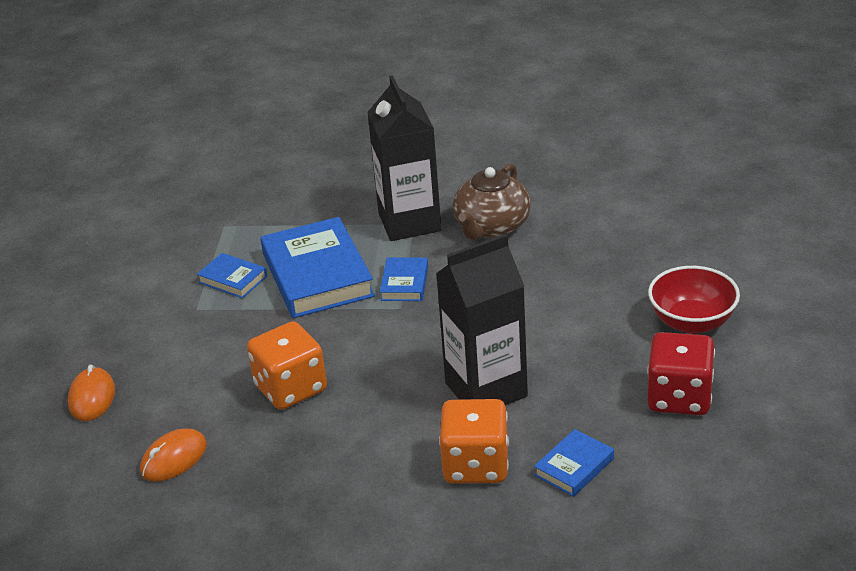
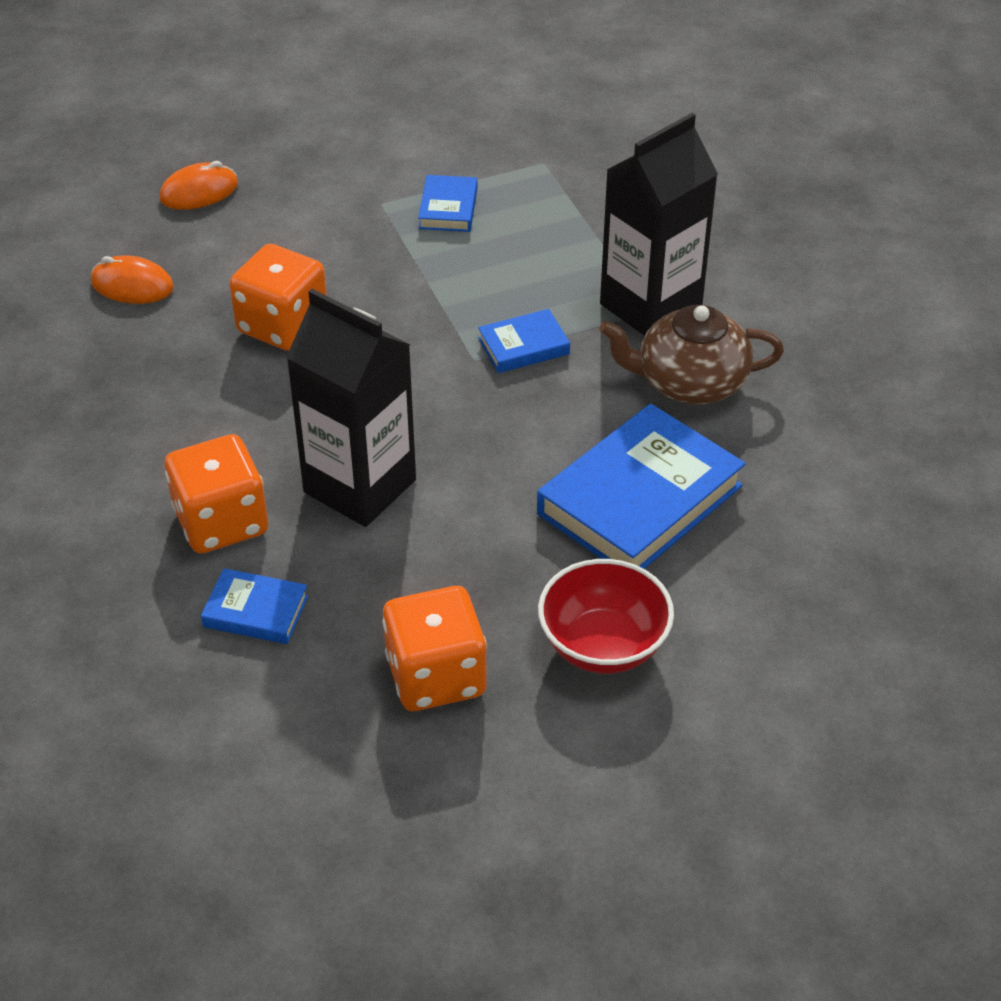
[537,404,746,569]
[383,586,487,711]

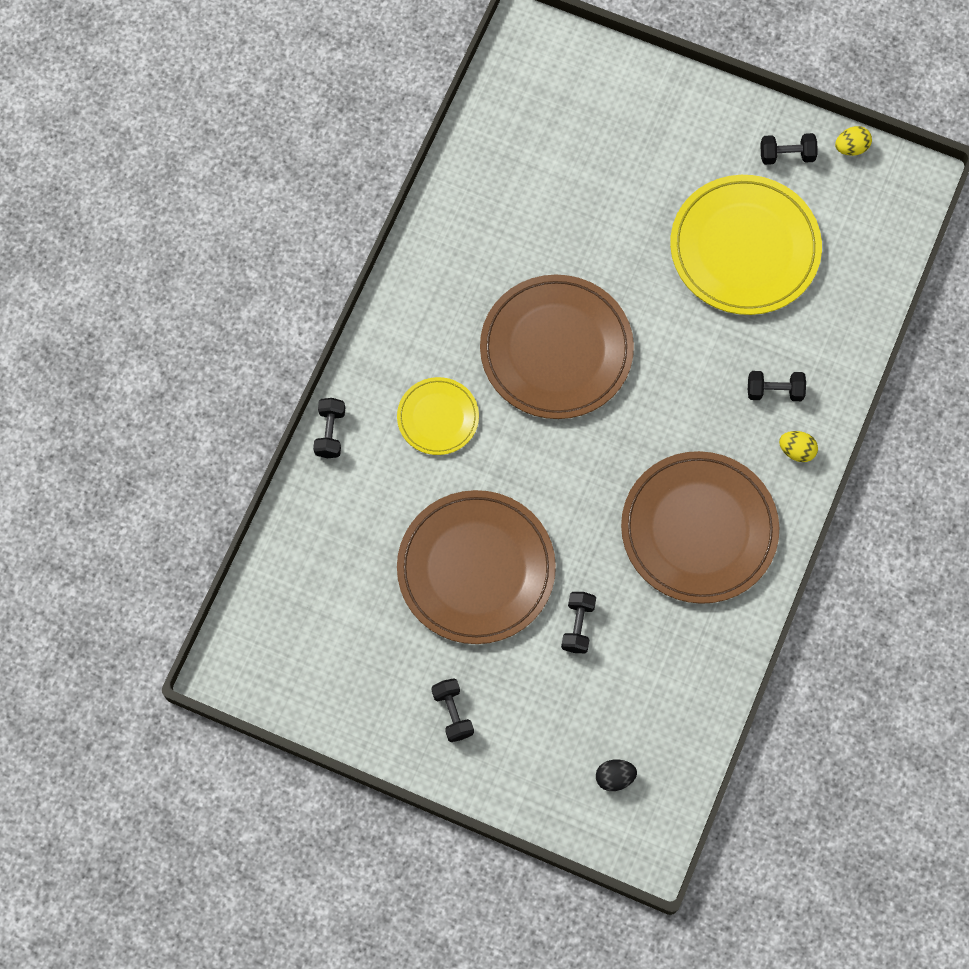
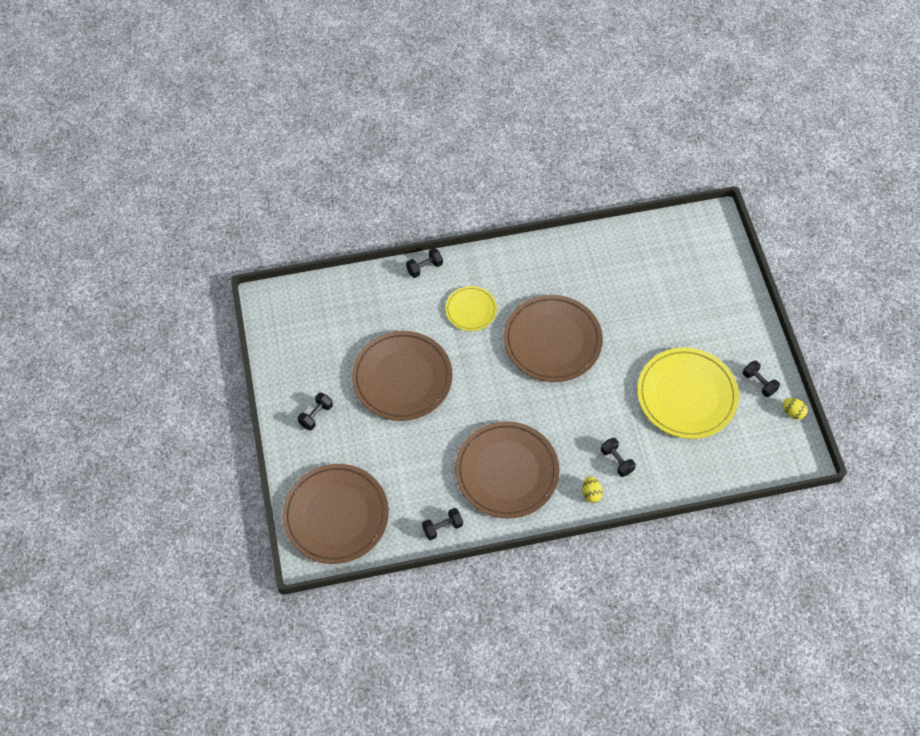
[422,508,463,540]
[282,464,389,564]

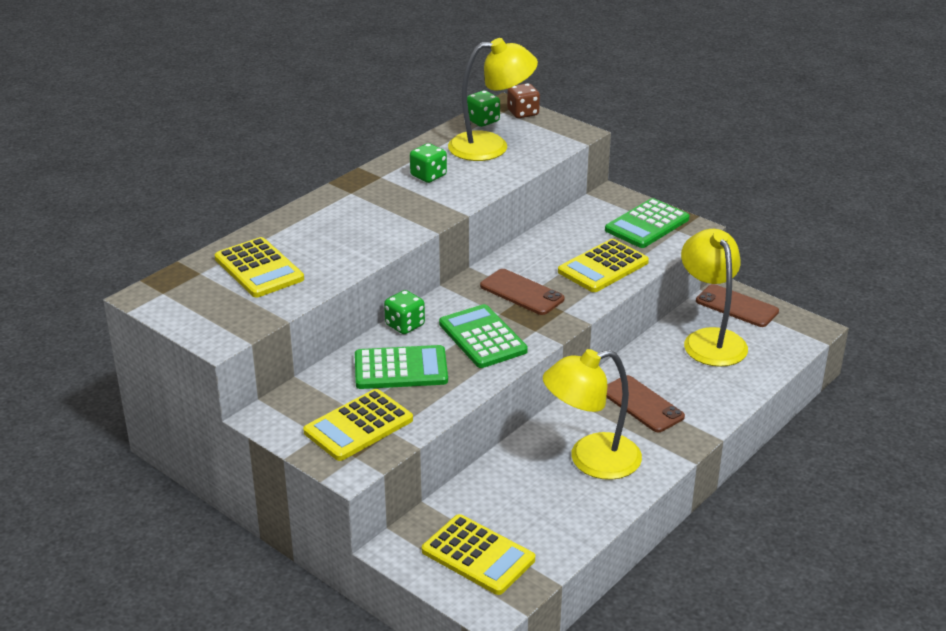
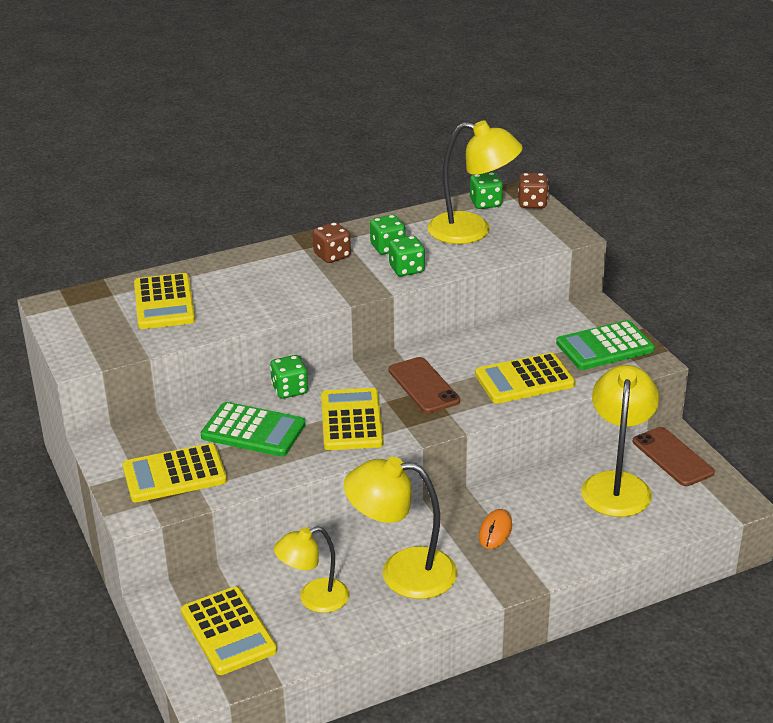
[321,388,383,450]
[479,509,512,549]
[274,526,349,613]
[313,222,351,263]
[389,236,425,276]

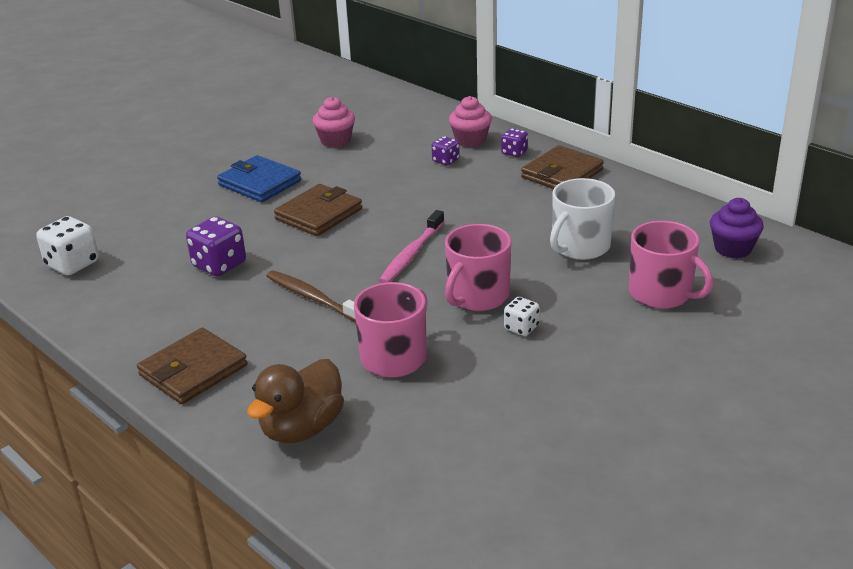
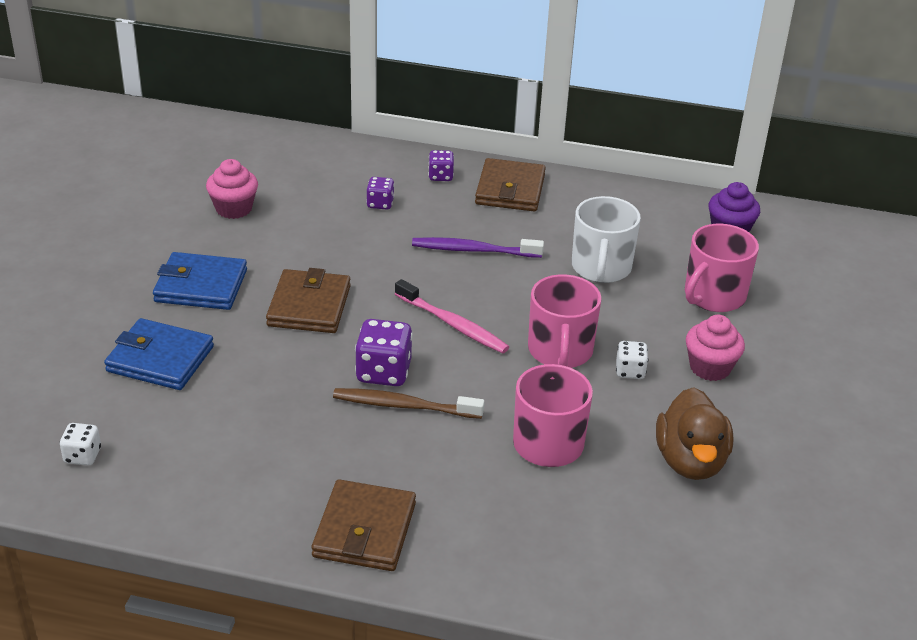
[60,423,101,466]
[355,319,413,386]
[656,387,733,480]
[395,279,509,353]
[686,315,745,381]
[685,224,759,312]
[104,318,214,390]
[412,237,544,258]

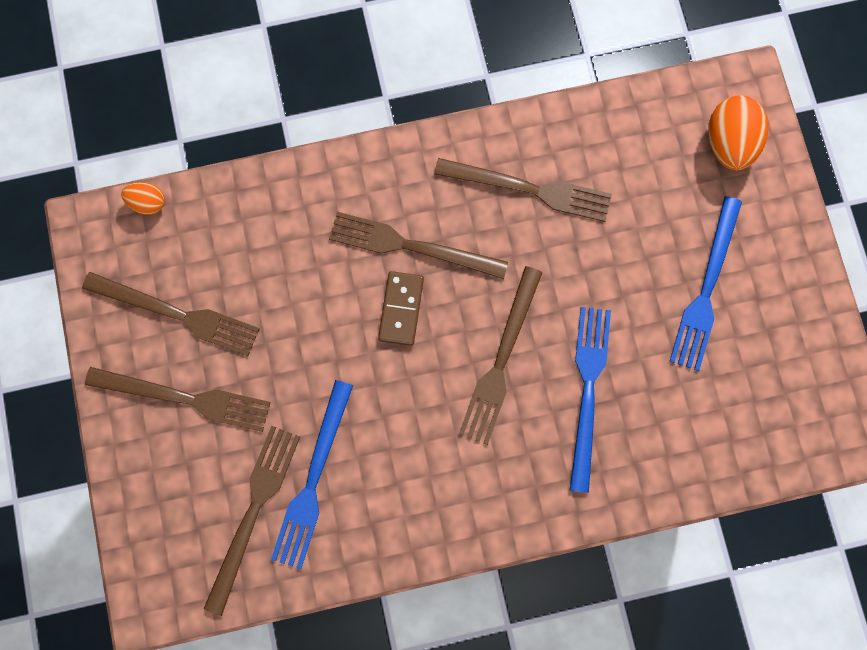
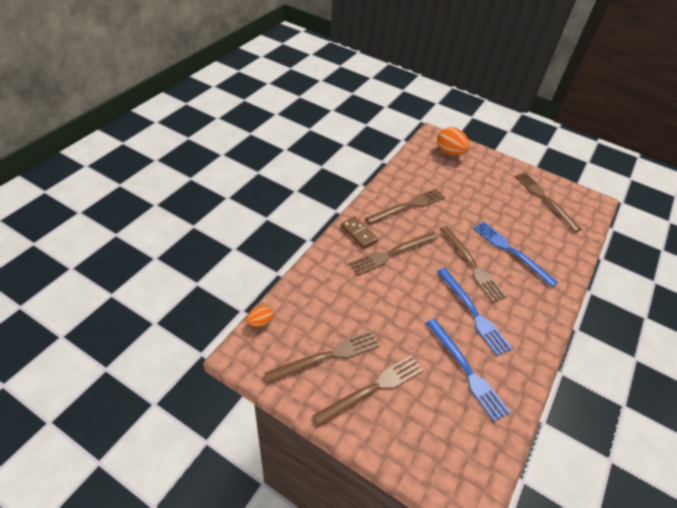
[515,173,582,232]
[341,216,378,249]
[437,268,513,356]

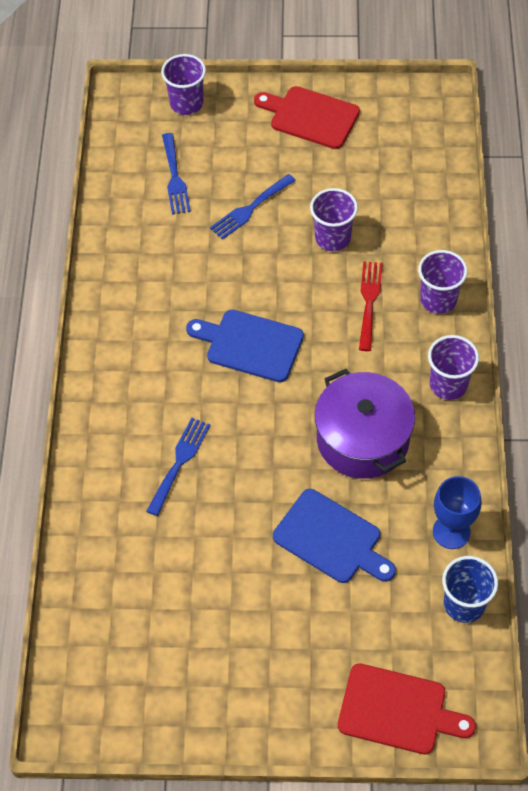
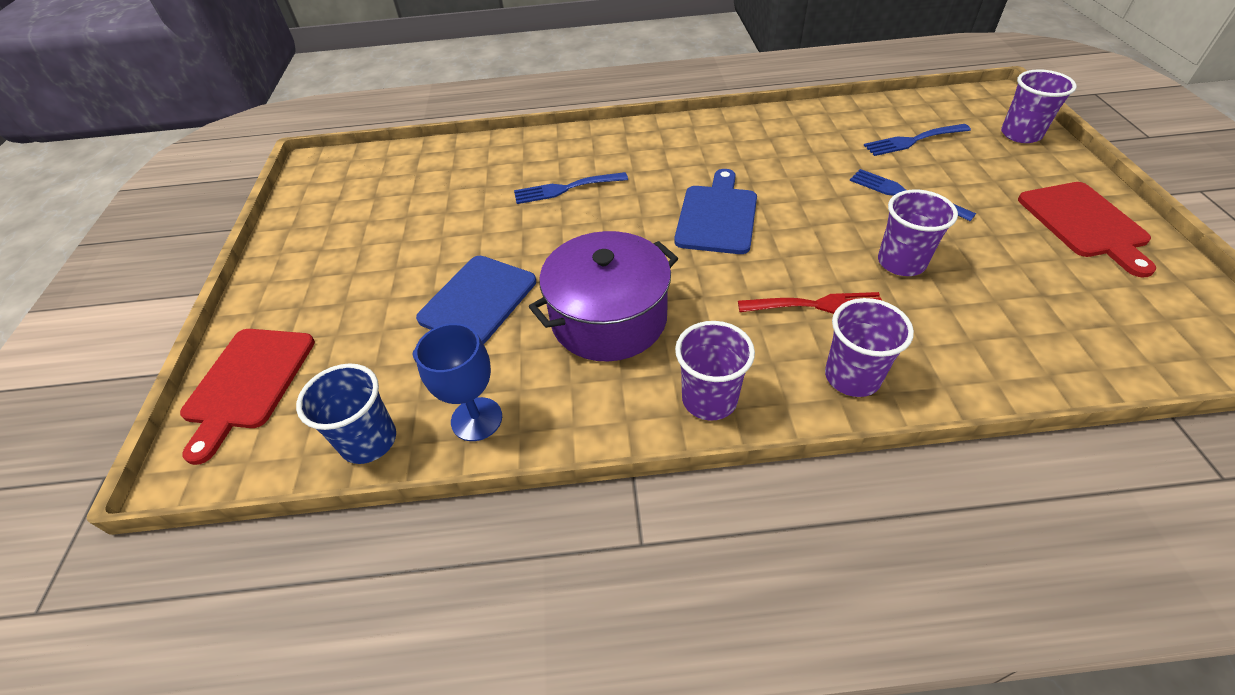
[514,172,628,204]
[1018,182,1156,277]

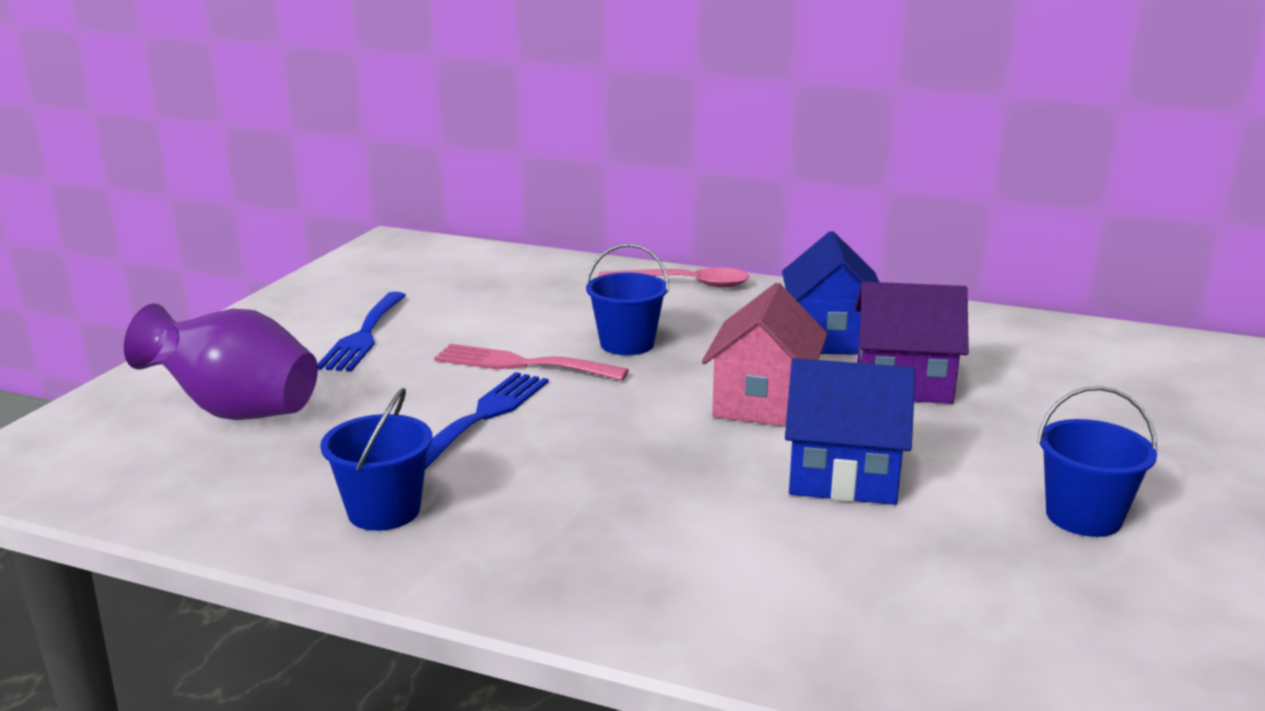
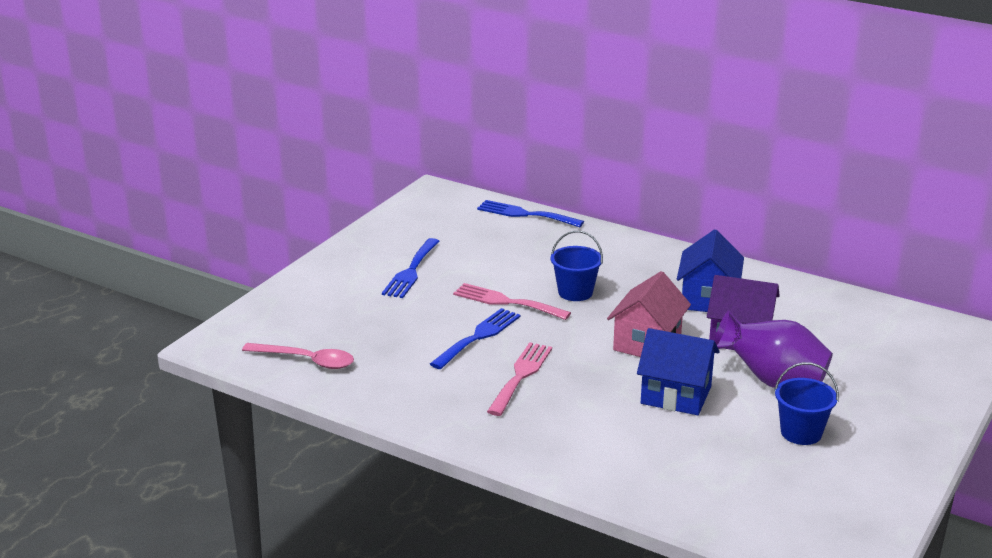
[714,310,833,388]
[320,388,432,531] (first image)
[242,343,354,369]
[477,200,584,227]
[487,342,552,416]

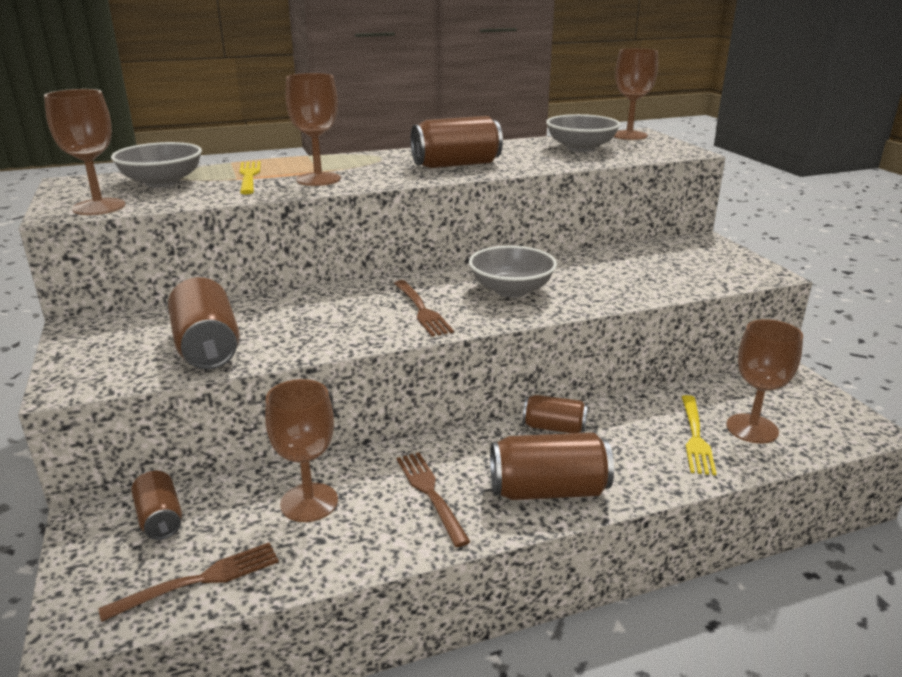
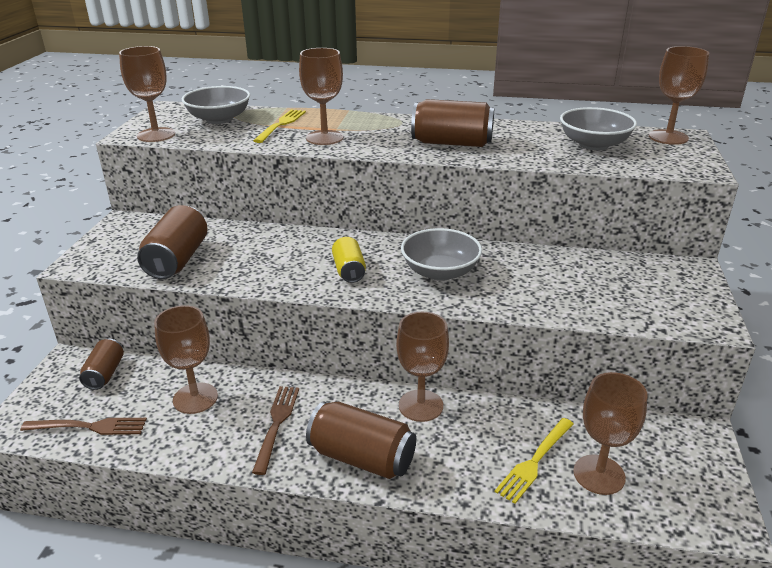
[332,237,366,283]
[396,312,449,422]

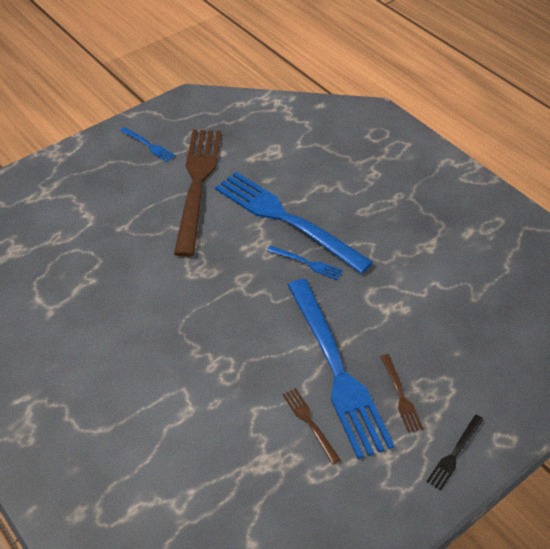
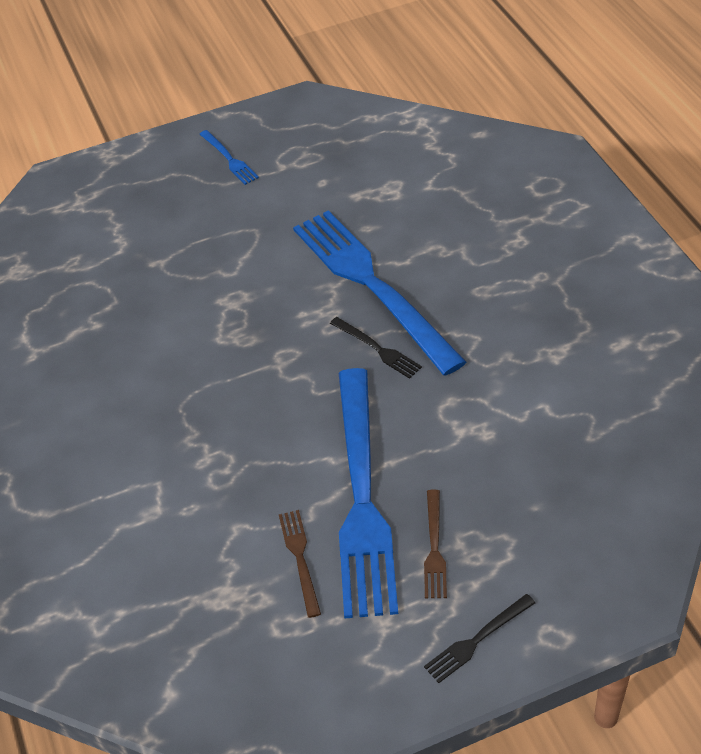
[174,130,221,257] (first image)
[330,317,422,379]

